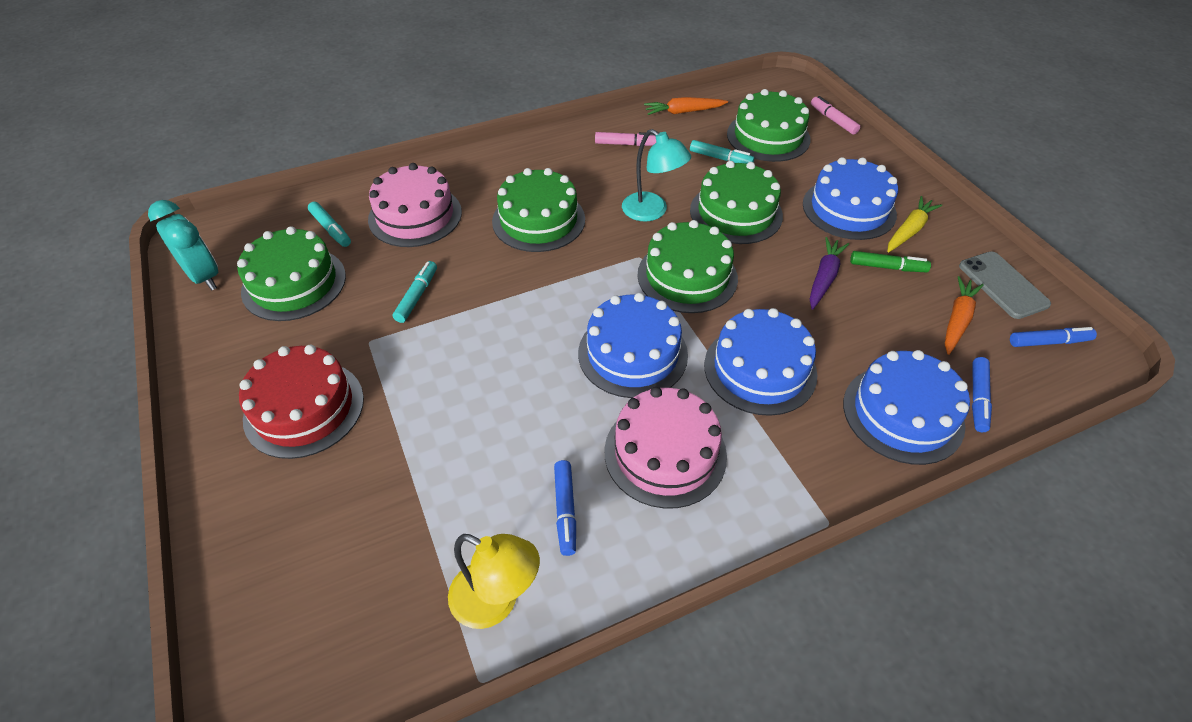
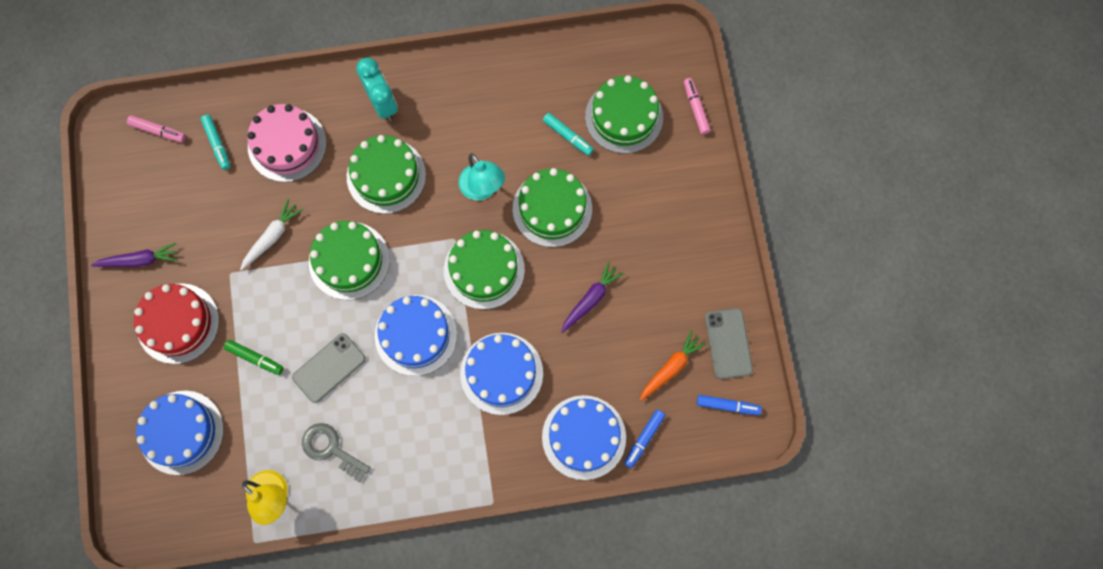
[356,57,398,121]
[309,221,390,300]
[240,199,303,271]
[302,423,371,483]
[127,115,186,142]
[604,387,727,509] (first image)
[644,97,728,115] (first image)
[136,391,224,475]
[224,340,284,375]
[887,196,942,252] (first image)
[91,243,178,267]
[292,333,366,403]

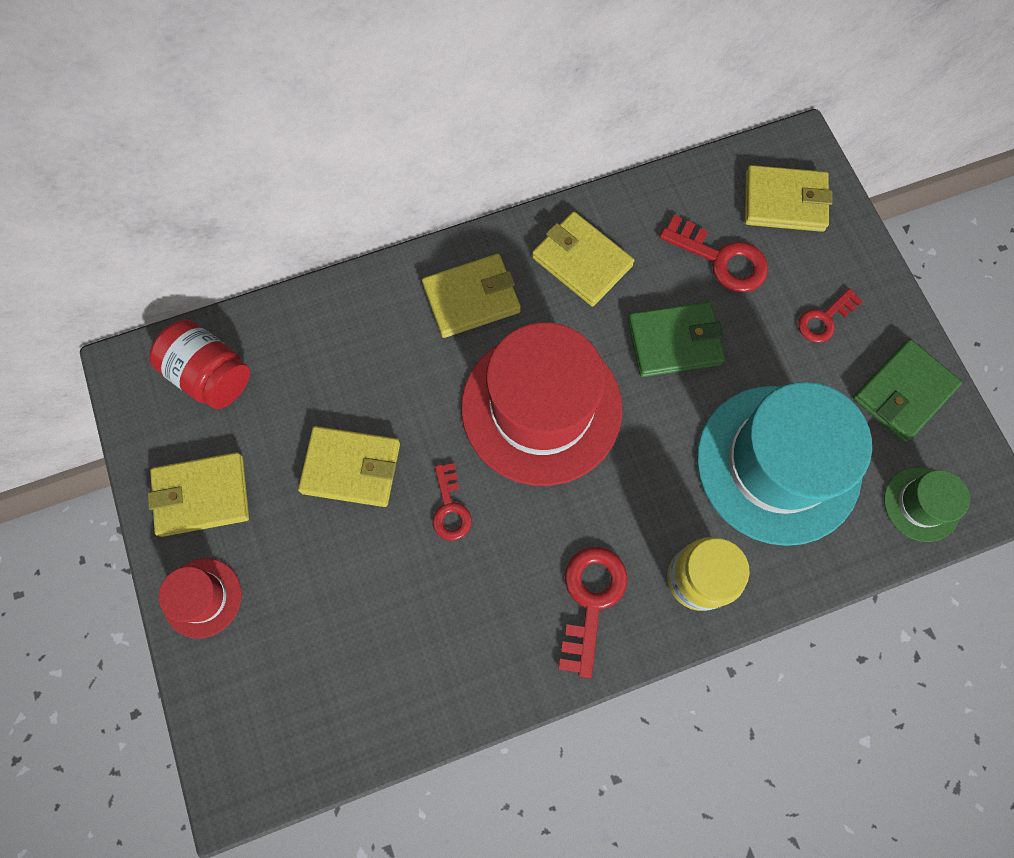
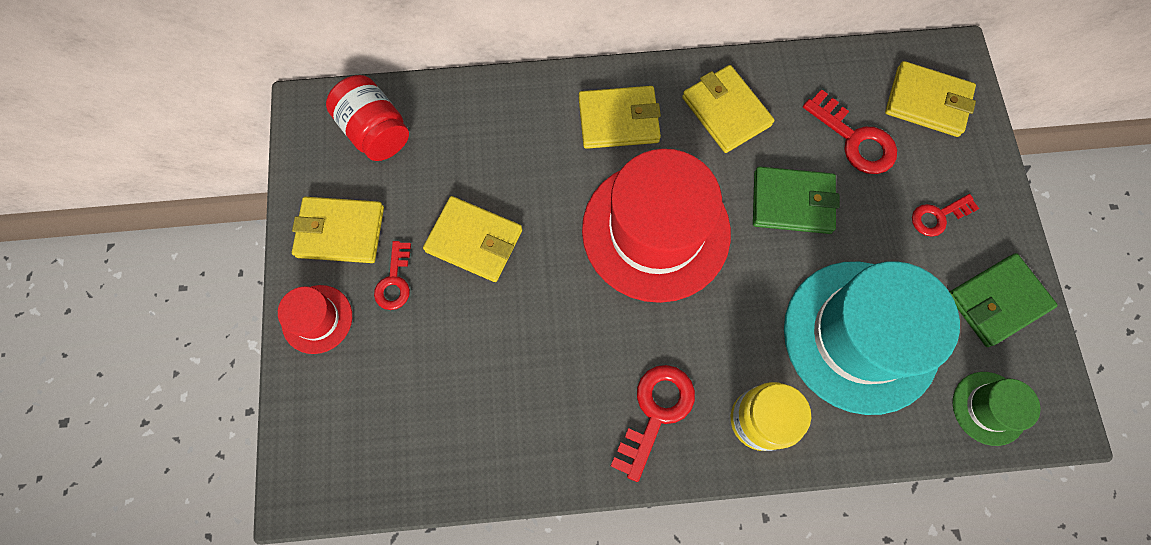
[374,241,411,310]

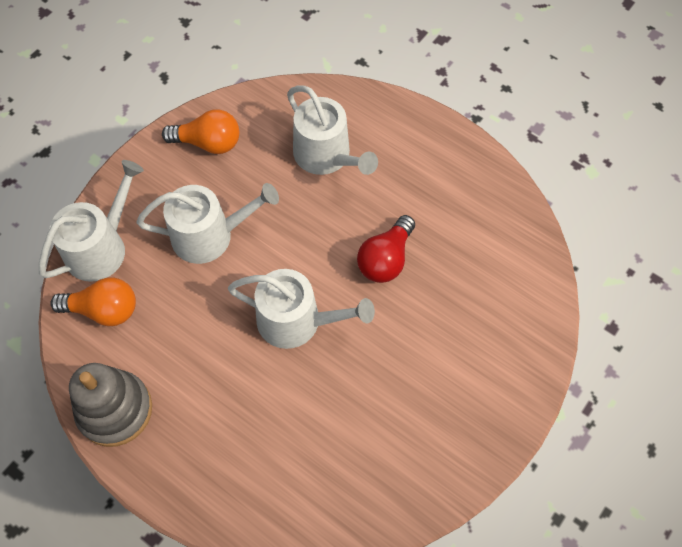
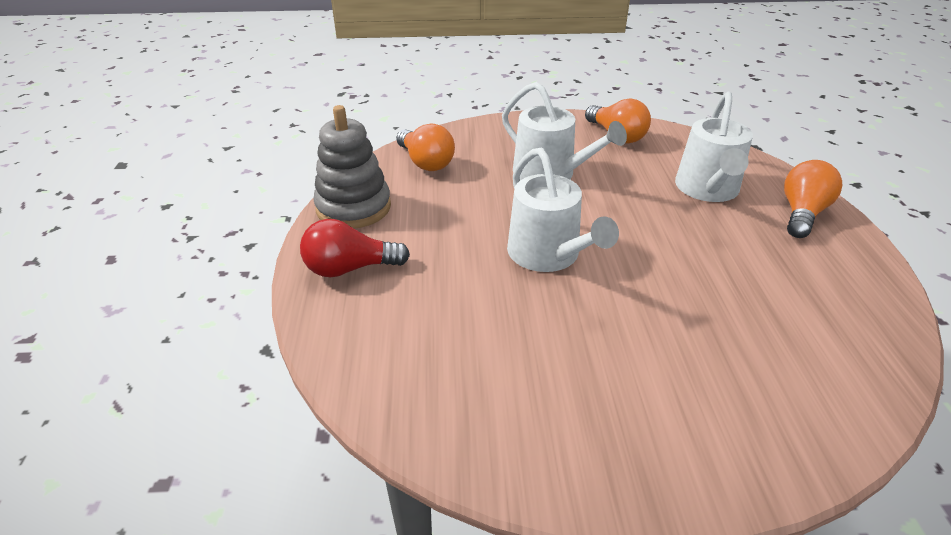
[39,160,144,282] (first image)
[300,219,410,277]
[784,160,842,238]

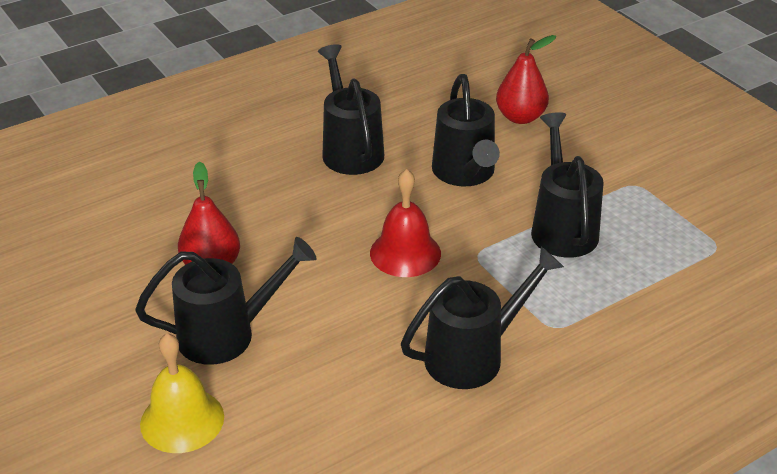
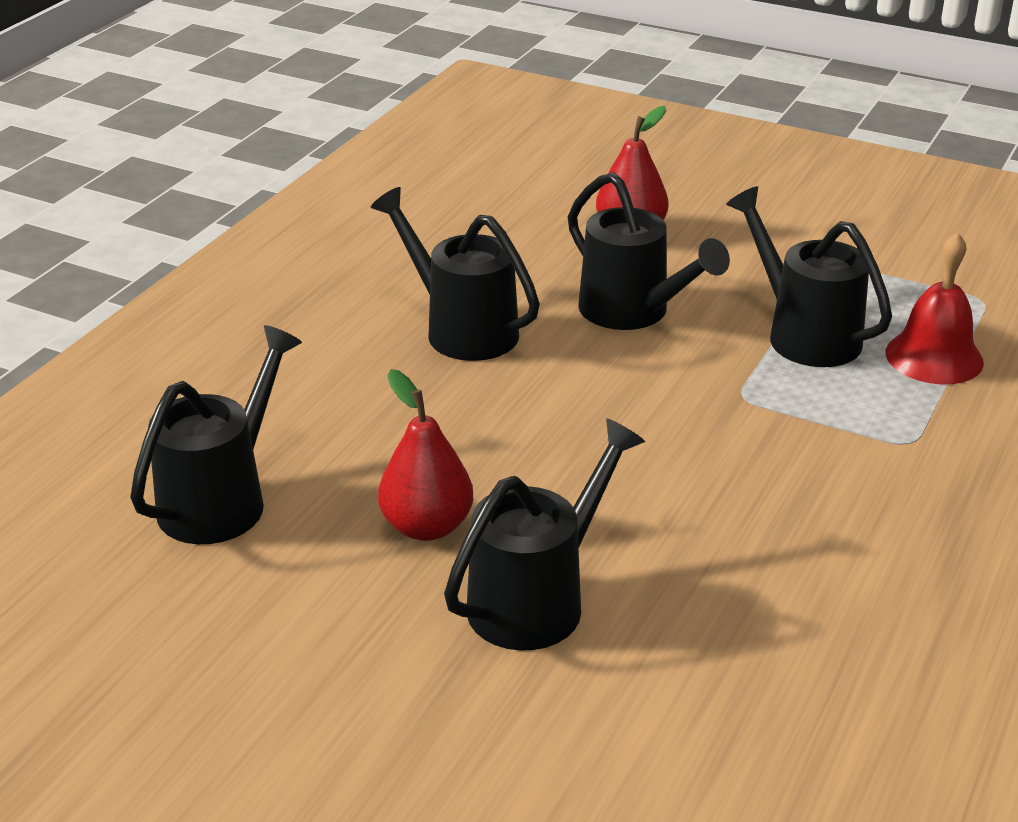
[140,333,224,453] (first image)
[886,232,984,385]
[130,325,302,544]

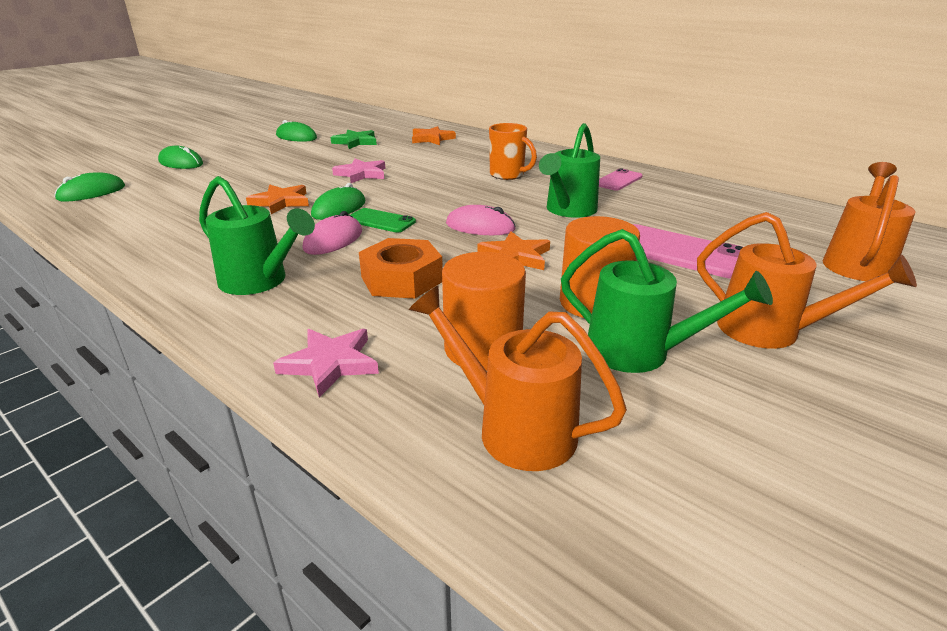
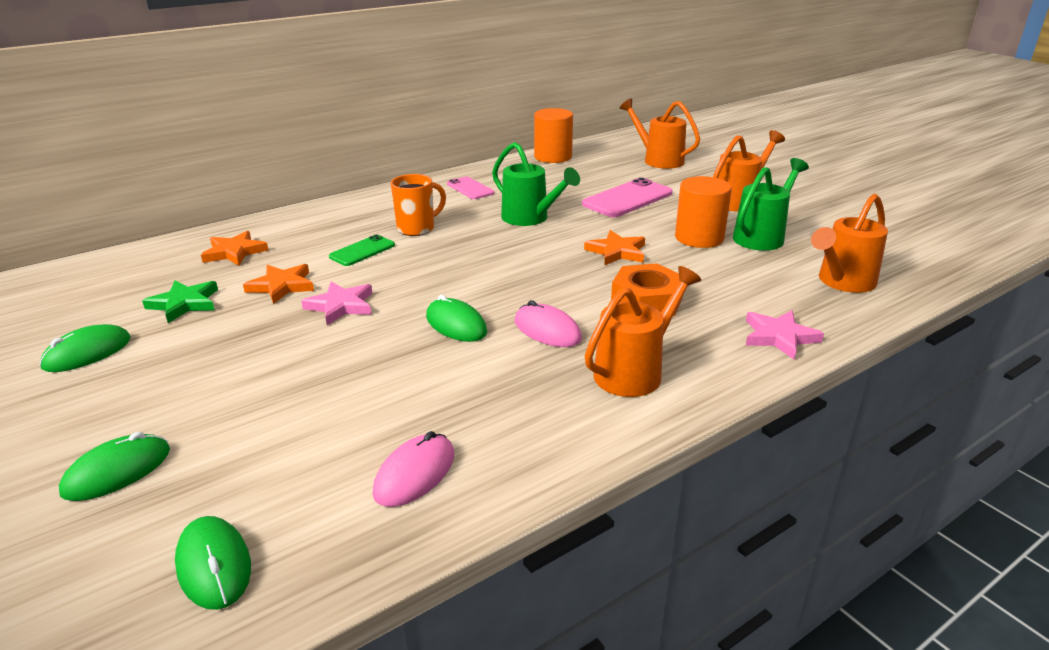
[585,266,701,397]
[243,264,314,304]
[329,235,395,266]
[534,108,573,163]
[373,431,454,507]

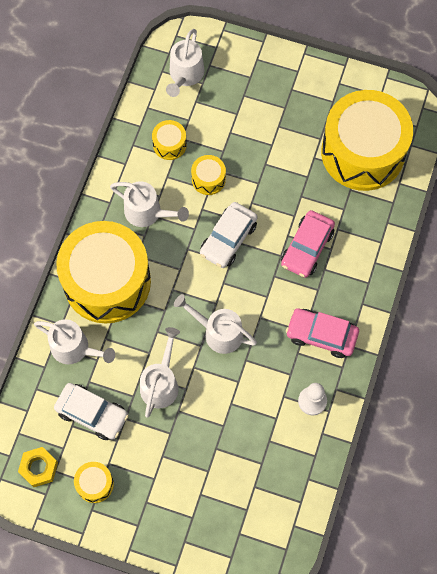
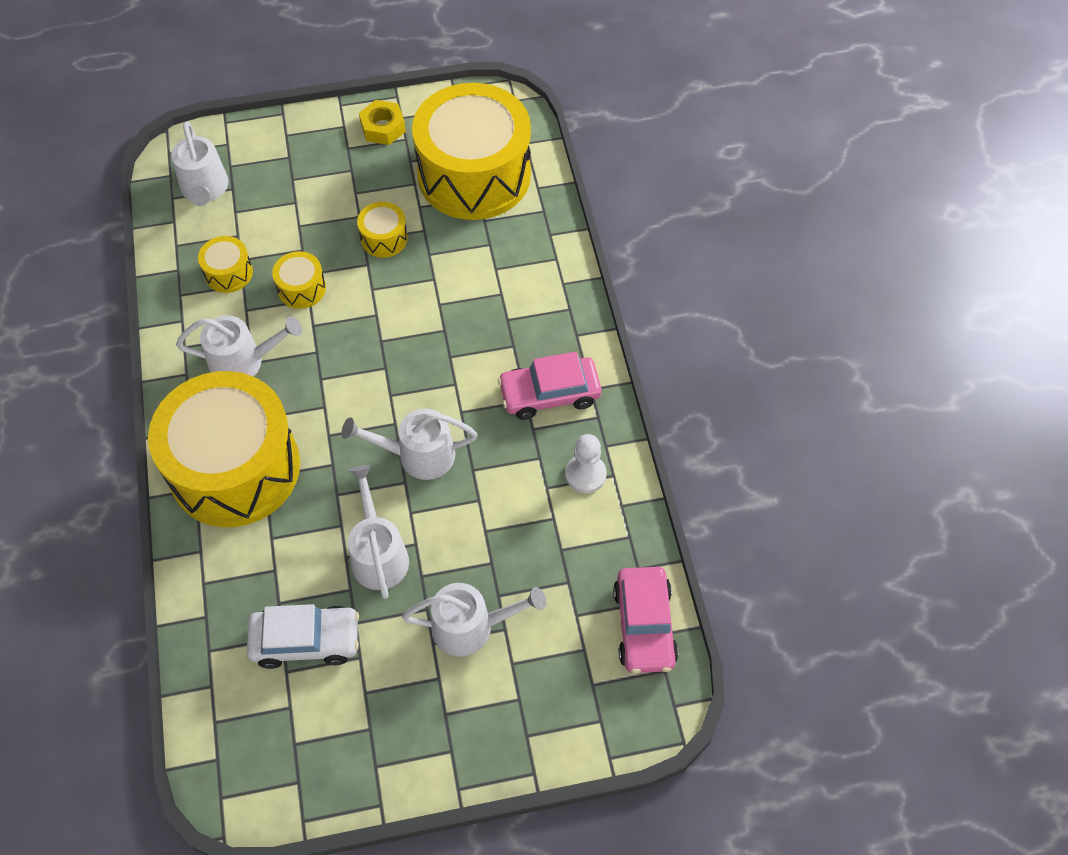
[359,100,406,145]
[402,583,546,657]
[357,202,408,258]
[200,202,258,268] (first image)
[613,567,678,673]

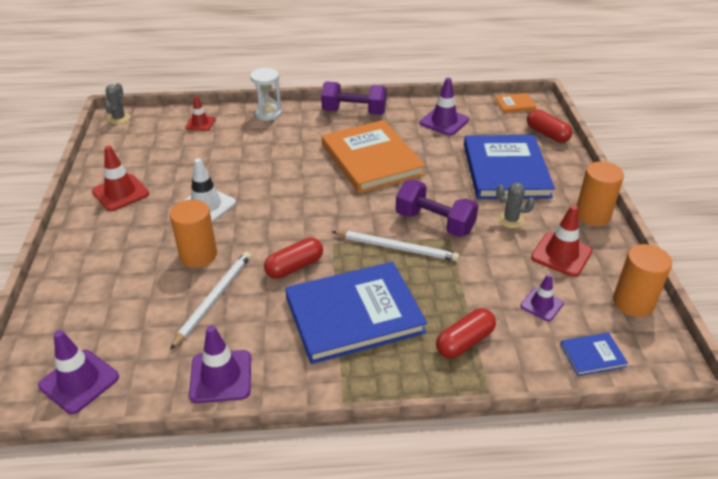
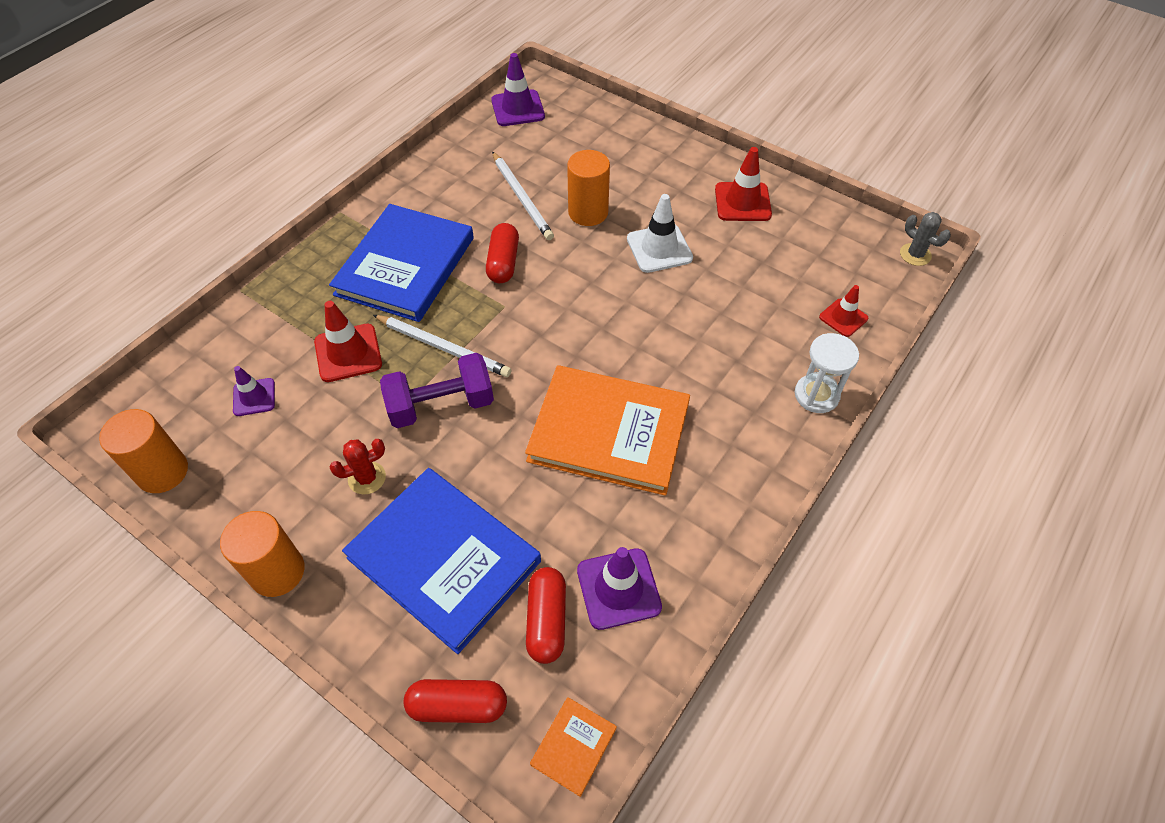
[189,325,251,403] (first image)
[321,81,387,115] (first image)
[373,315,511,377]
[526,567,566,664]
[330,439,386,495]
[314,301,382,382]
[560,333,628,376] (first image)

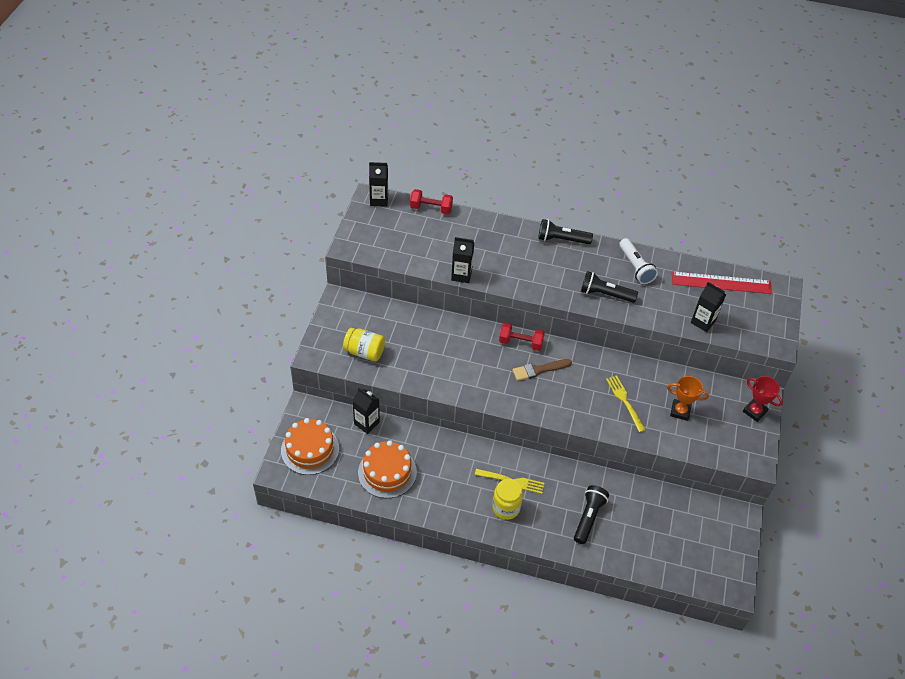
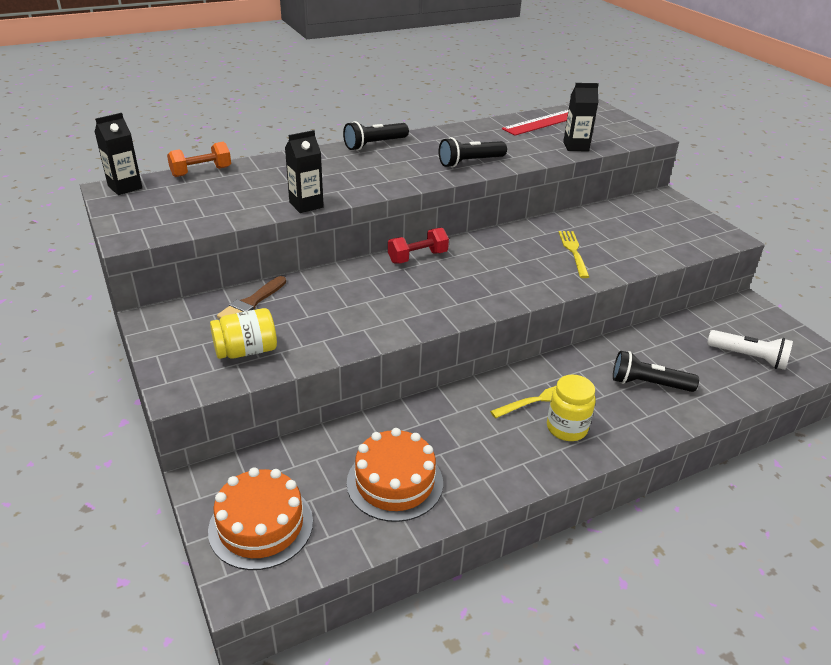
[353,388,380,434] (first image)
[167,142,231,177]
[217,276,286,319]
[613,351,699,392]
[559,231,589,278]
[707,330,793,370]
[667,376,709,421] (first image)
[743,376,783,422] (first image)

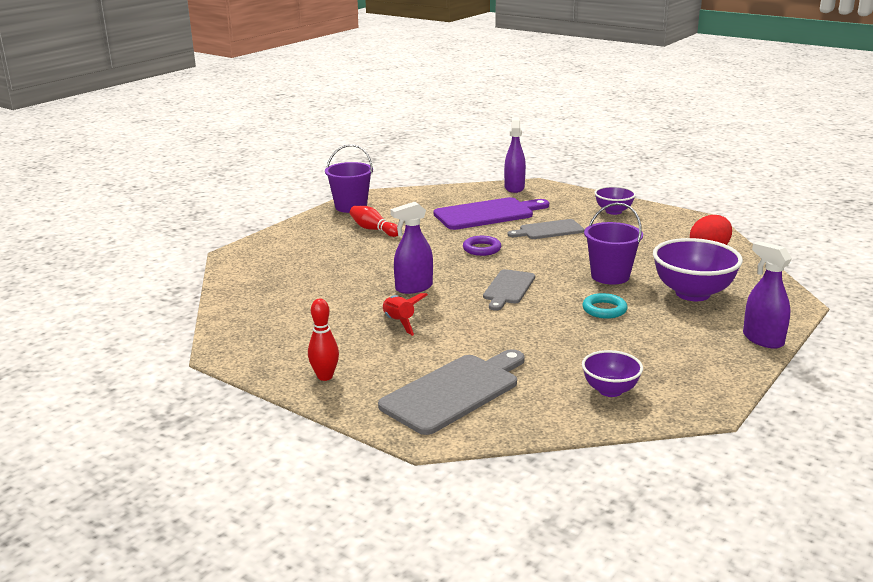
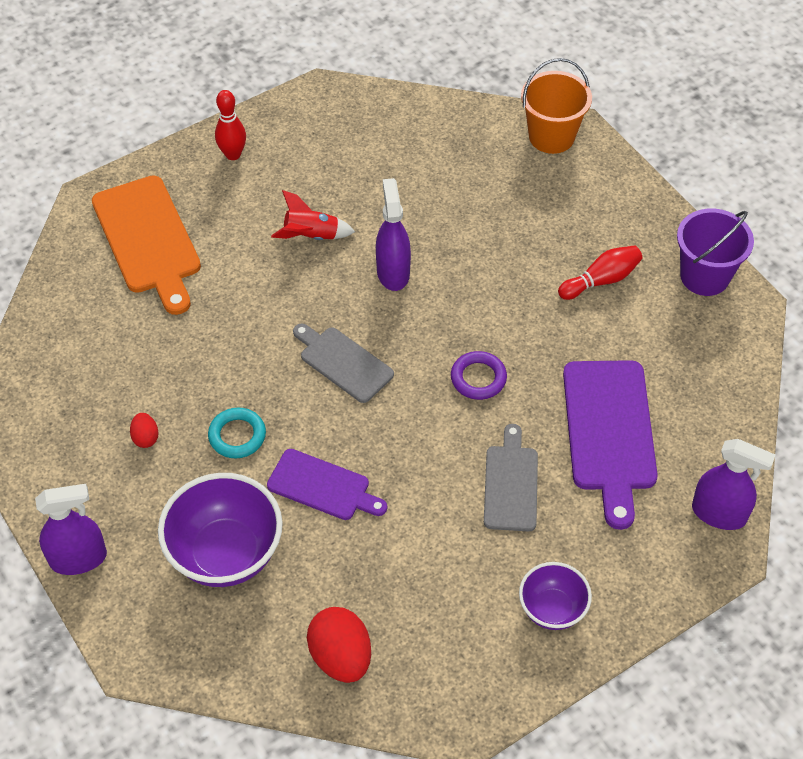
[92,175,201,315]
[582,350,643,397] (first image)
[267,449,387,520]
[130,413,159,448]
[521,58,592,154]

